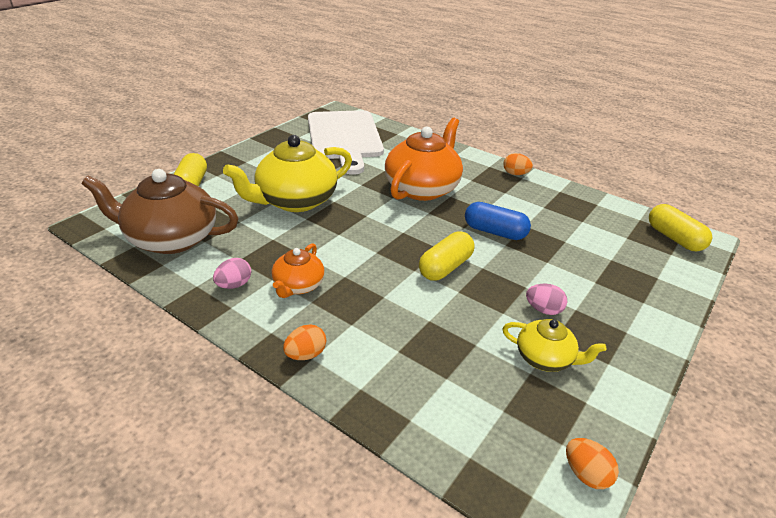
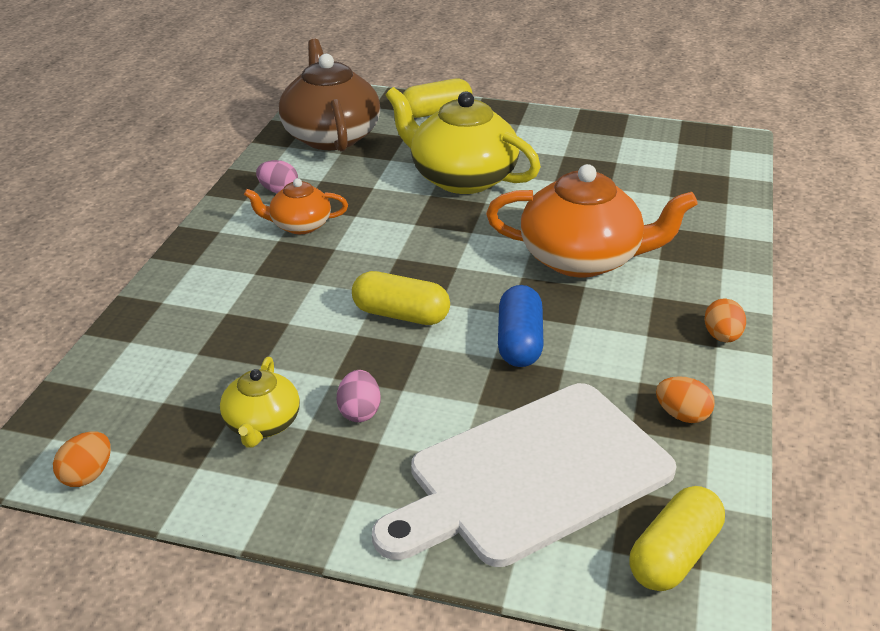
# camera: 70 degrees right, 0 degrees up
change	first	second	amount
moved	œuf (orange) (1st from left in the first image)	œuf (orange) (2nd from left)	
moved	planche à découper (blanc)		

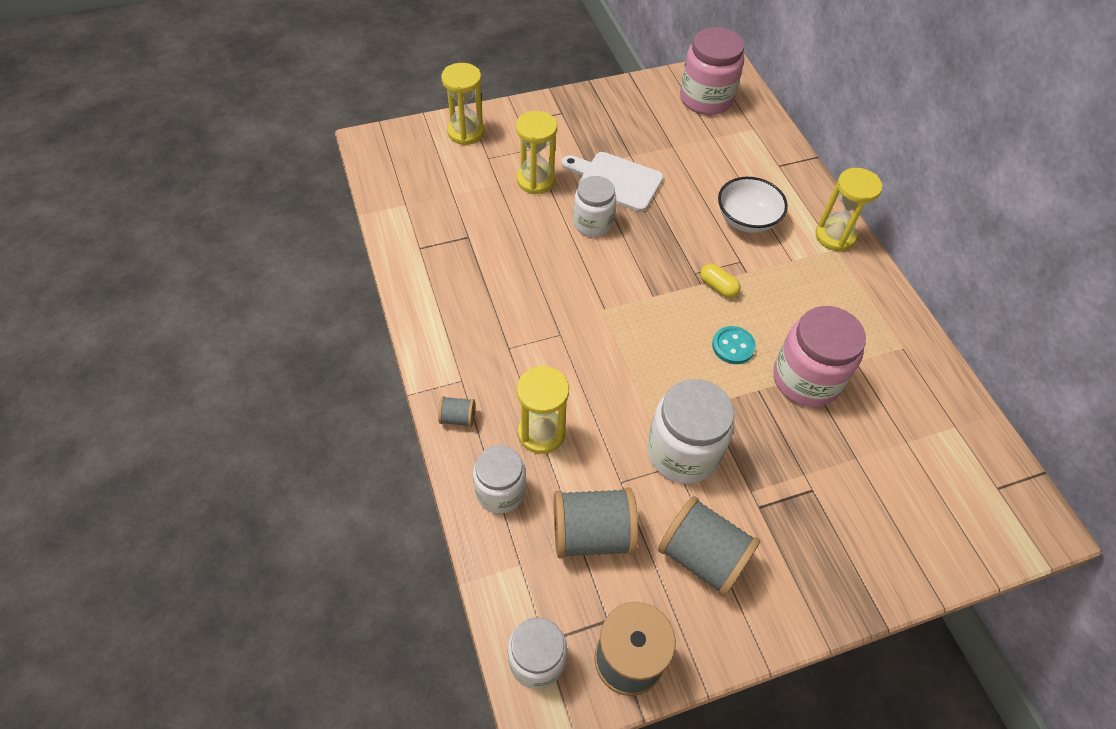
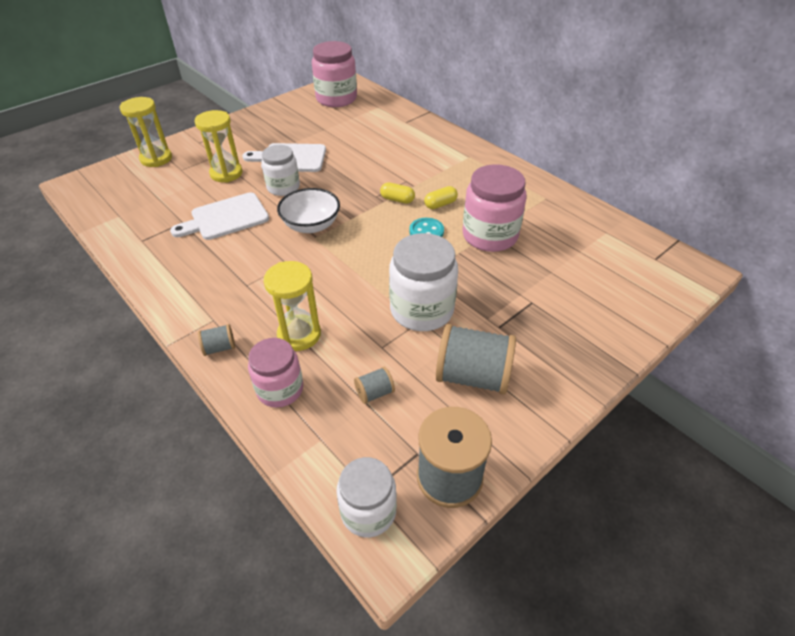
# camera: 20 degrees left, 10 degrees down
change	first	second	amount
recoloured	bocal (blanc) (1st from left)	bocal (rose) (1st from left)	
resized	bobine (gris) (2nd from left)		x0.47
moved	bol (blanc)		
removed	sablier (jaune) (4th from left)		
added		planche à découper (blanc) (1st from left)	
added		gélule (jaune) (2nd from left)	

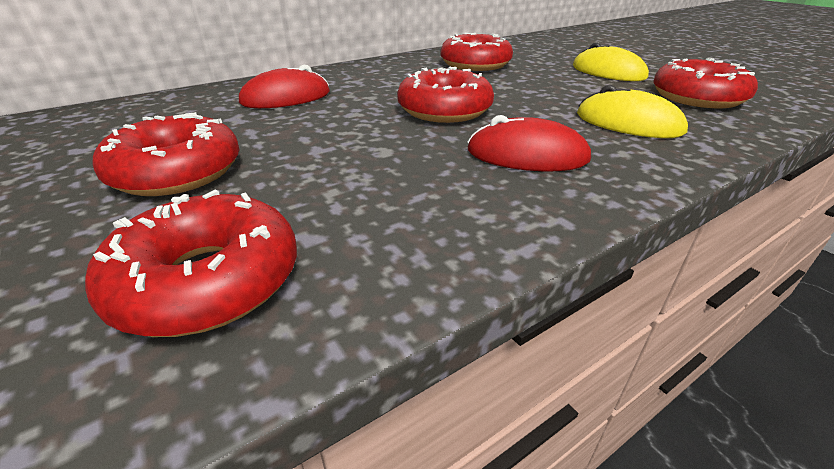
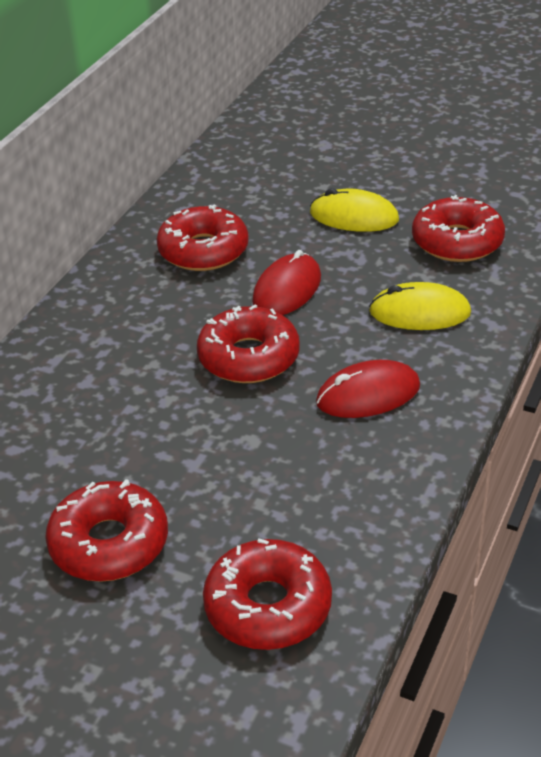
# camera: 30 degrees left, 5 degrees up
change	first	second	amount
moved	souris (rouge) (1st from left)		

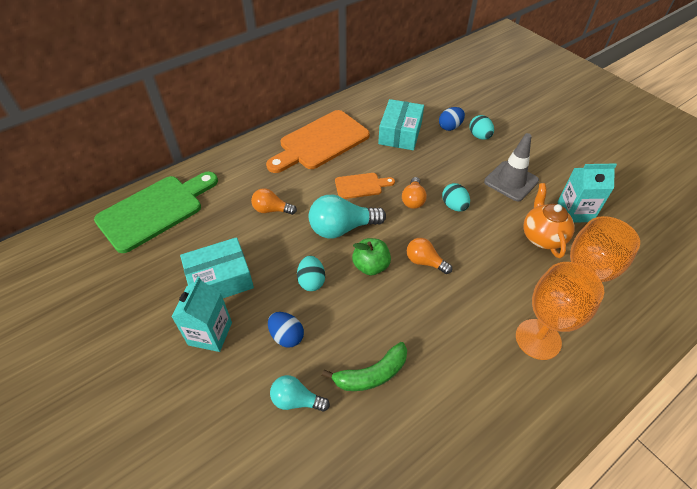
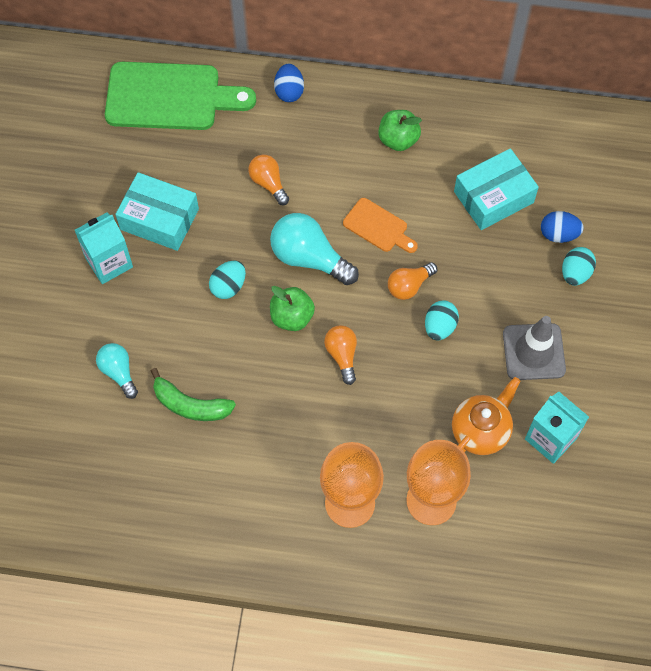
# camera: 45 degrees right, 15 degrees up
change	first	second	amount
replaced	planche à découper (orange) (1st from left)	pomme (vert) (2nd from left)	
moved	œuf (bleu) (1st from left)		

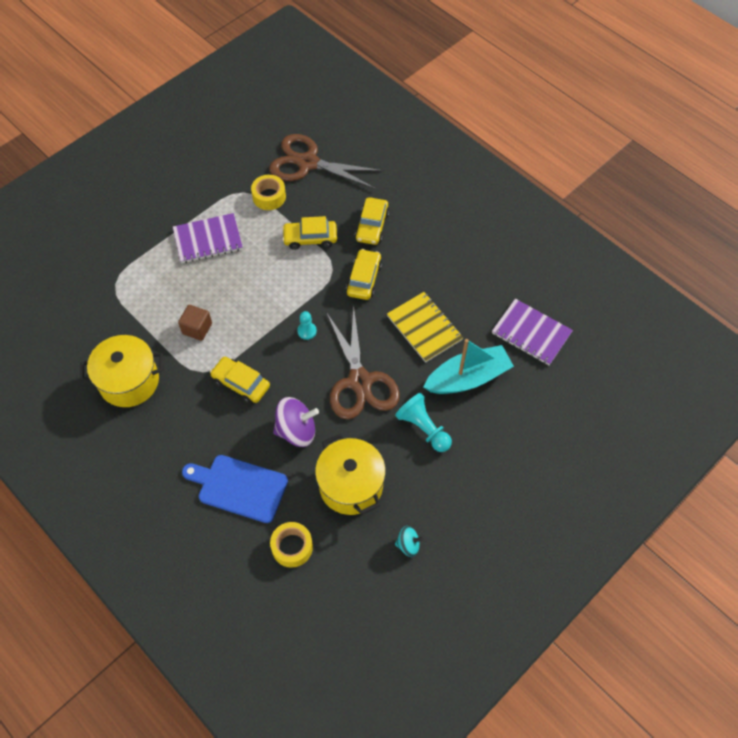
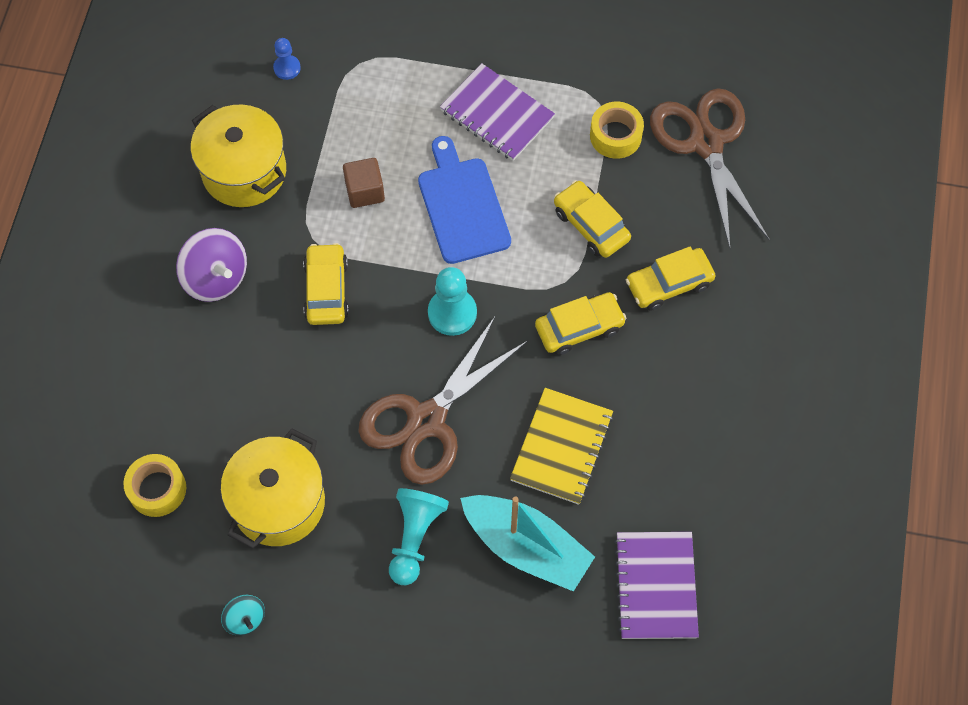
# camera: 55 degrees right, 5 degrees up
change	first	second	amount
moved	planche à découper (bleu)		
moved	toupie (violet)		
resized	pion (turquoise) (1st from left in the first image)	pion (turquoise) (2nd from left)	x1.70
added		pion (bleu)	

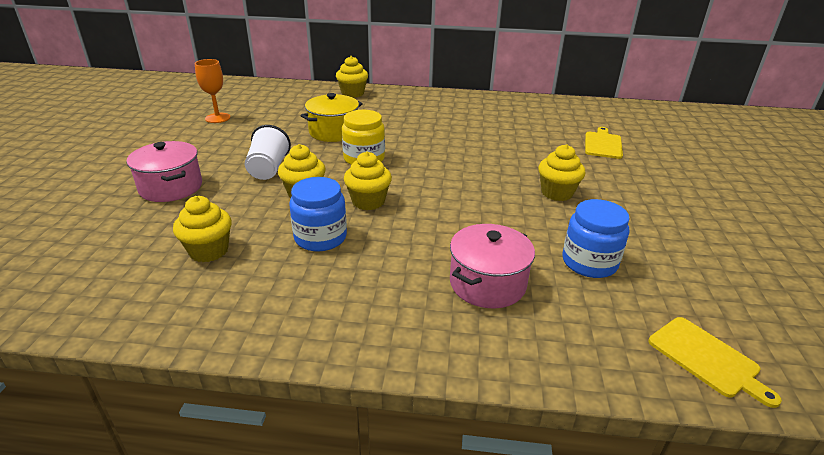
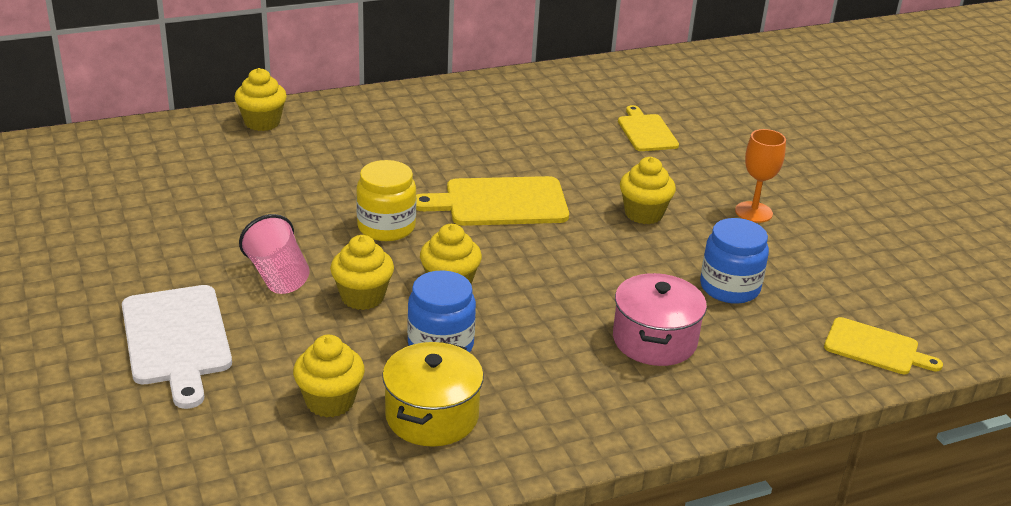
# camera: 30 degrees left, 0 degrees up
change	first	second	amount
replaced	marmite (rose) (1st from left)	planche à découper (blanc)	
moved	verre à pied (orange)		
recoloured	gobelet (blanc)	gobelet (rose)	
moved	marmite (jaune)		
added		planche à découper (jaune) (1st from left)	

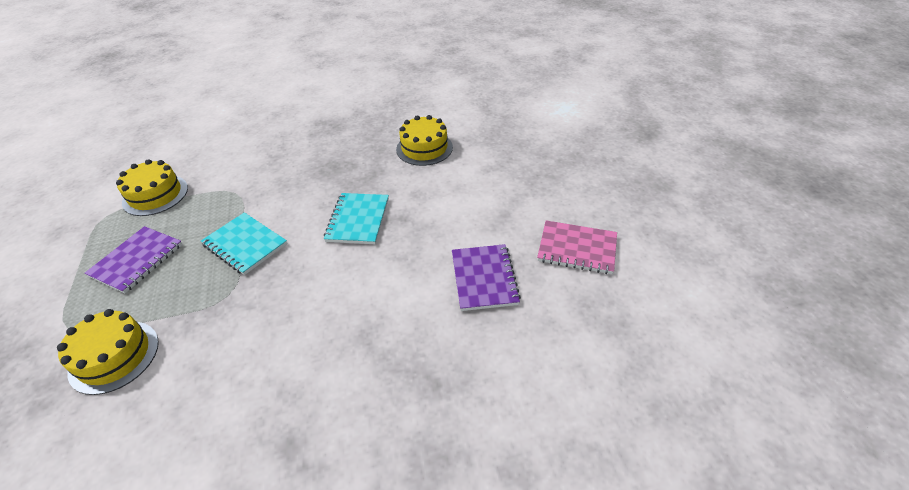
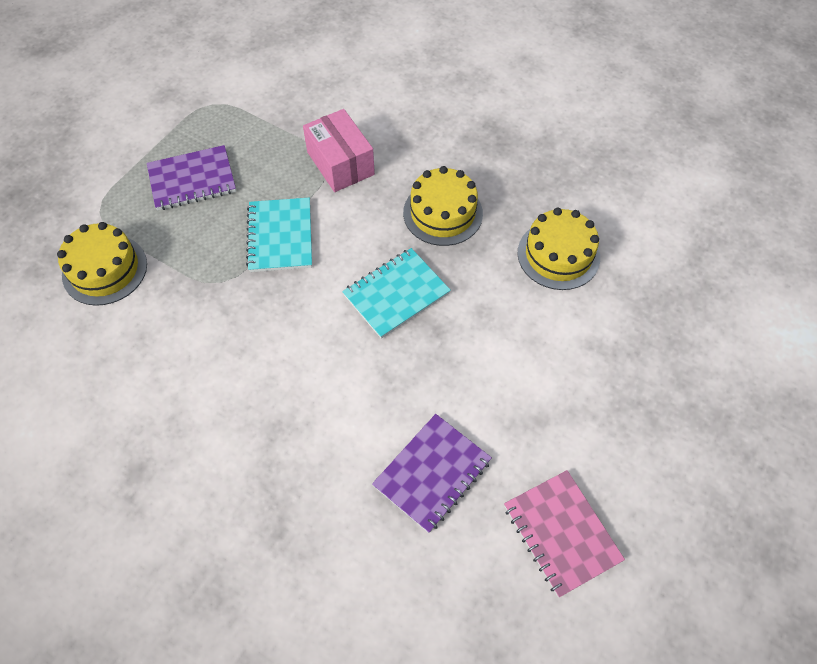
# camera: 45 degrees right, 15 degrees up
change	first	second	amount
moved	gâteau (jaune) (2nd from left)		
added		boîte (rose)	

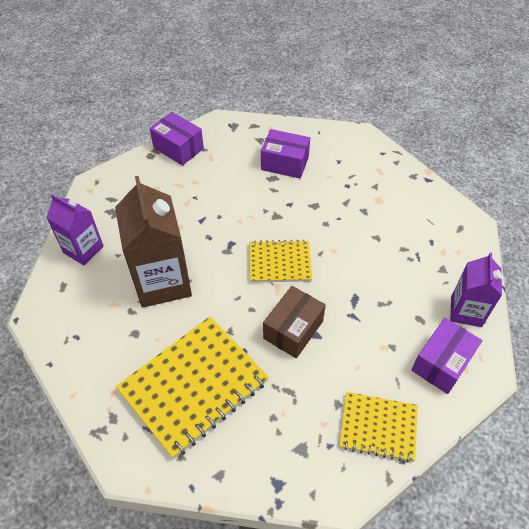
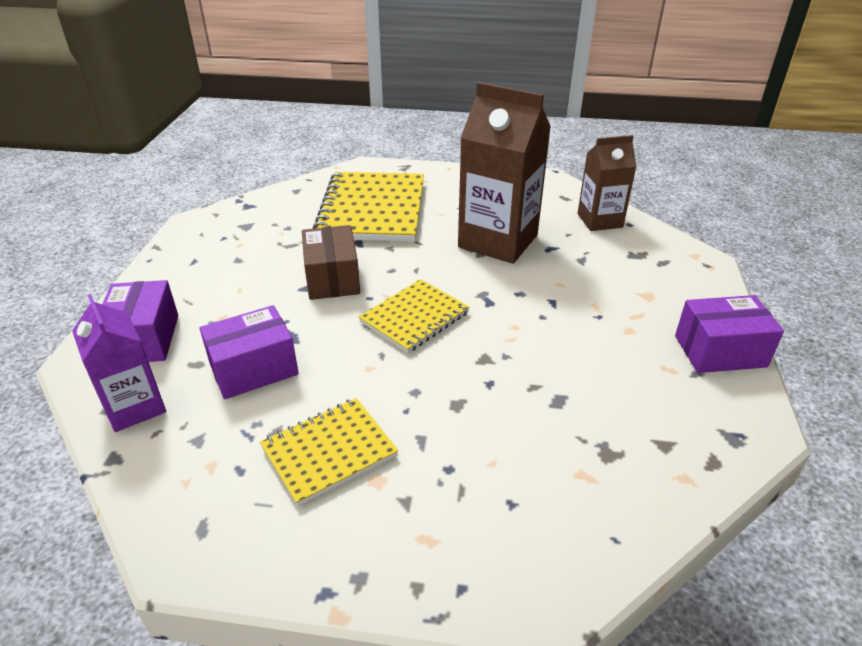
# camera: 135 degrees right, 15 degrees down
change	first	second	amount
recoloured	brique de lait (violet) (1st from left)	brique de lait (marron) (2nd from left)	
moved	boîte (violet) (2nd from left)		
moved	carnet (jaune) (3rd from left in the first image)	carnet (jaune) (1st from left)	

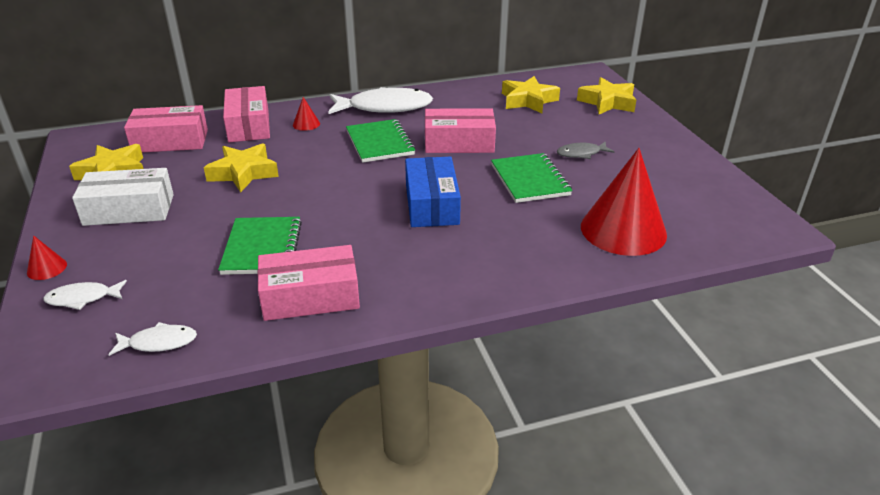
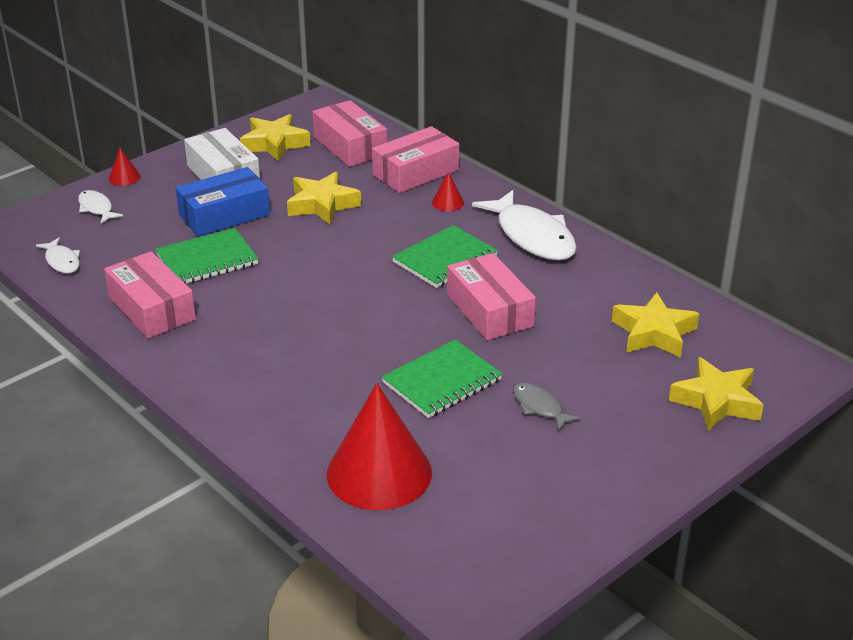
# camera: 65 degrees right, 0 degrees up
change	first	second	amount
moved	boîte (bleu)		

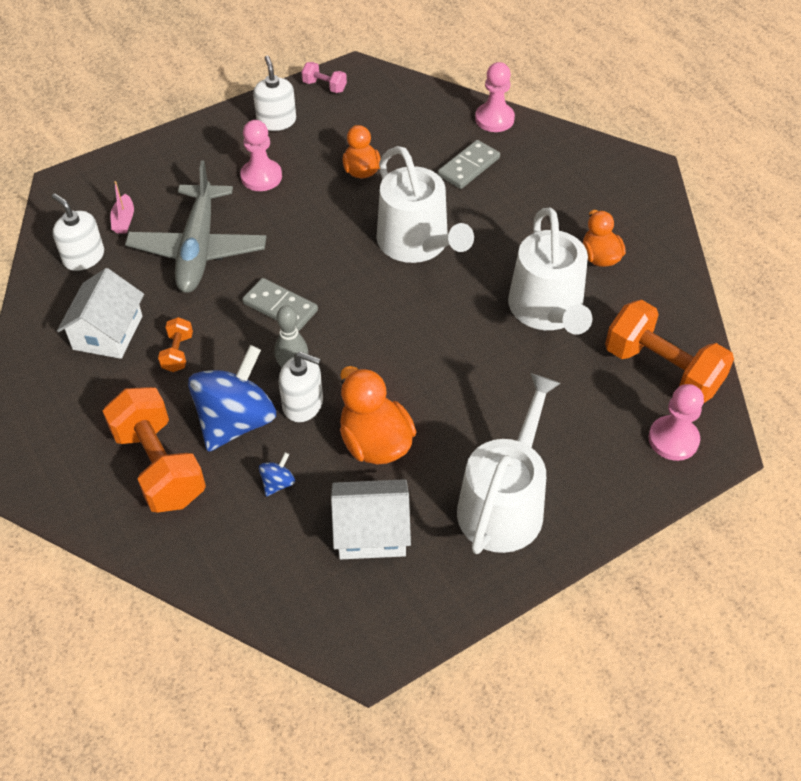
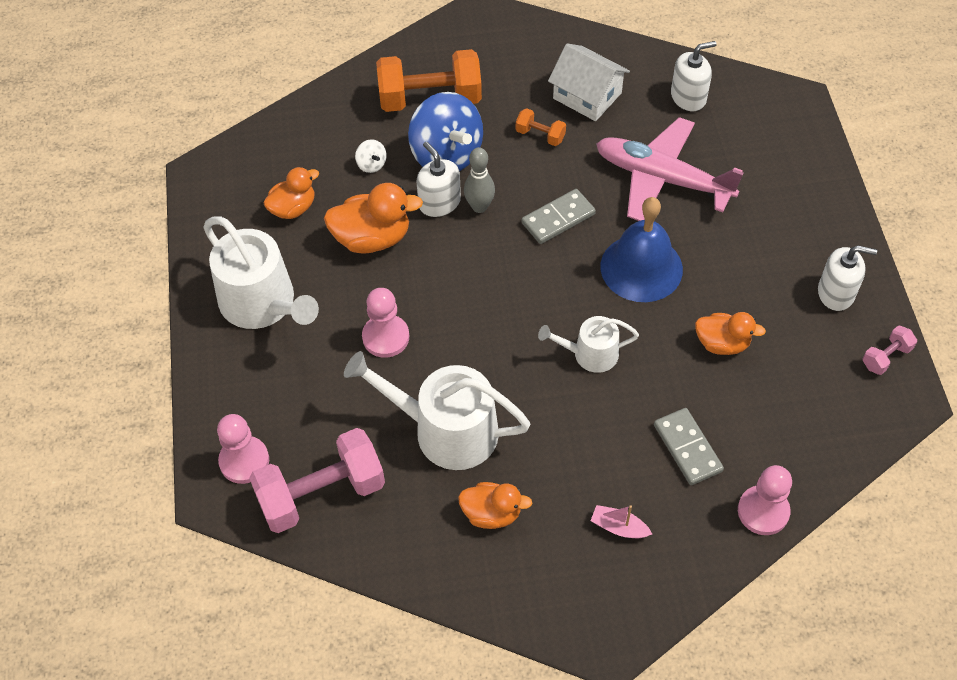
# camera: 115 degrees right, 5 degrees up
change	first	second	amount
moved	bateau (rose)		
recoloured	avion (gris)	avion (rose)	
moved	pion (rose) (1st from left in the first image)	pion (rose) (2nd from left)	
recoloured	toupie (bleu) (2nd from left)	toupie (blanc)	
turned	distributeur de savon (blanc) (3rd from left in the first image)	distributeur de savon (blanc) (1st from left)	105 degrees clockwise
replaced	maison (blanc) (2nd from left)	canard (orange) (1st from left)	
resized	arrosoir (blanc) (1st from left in the first image)	arrosoir (blanc) (3rd from left)	x0.56
recoloured	haltère (orange) (3rd from left)	haltère (rose) (1st from left)	
added		cloche (bleu)	

